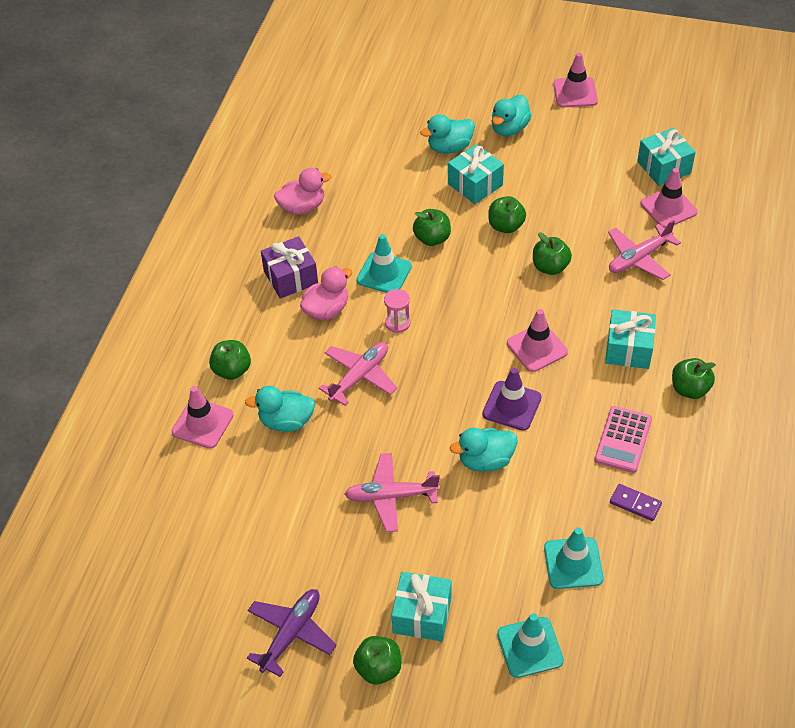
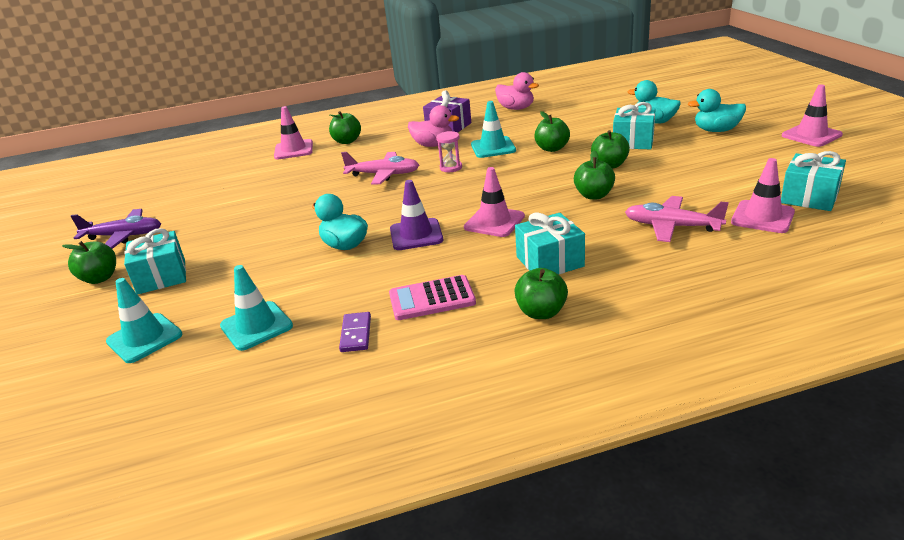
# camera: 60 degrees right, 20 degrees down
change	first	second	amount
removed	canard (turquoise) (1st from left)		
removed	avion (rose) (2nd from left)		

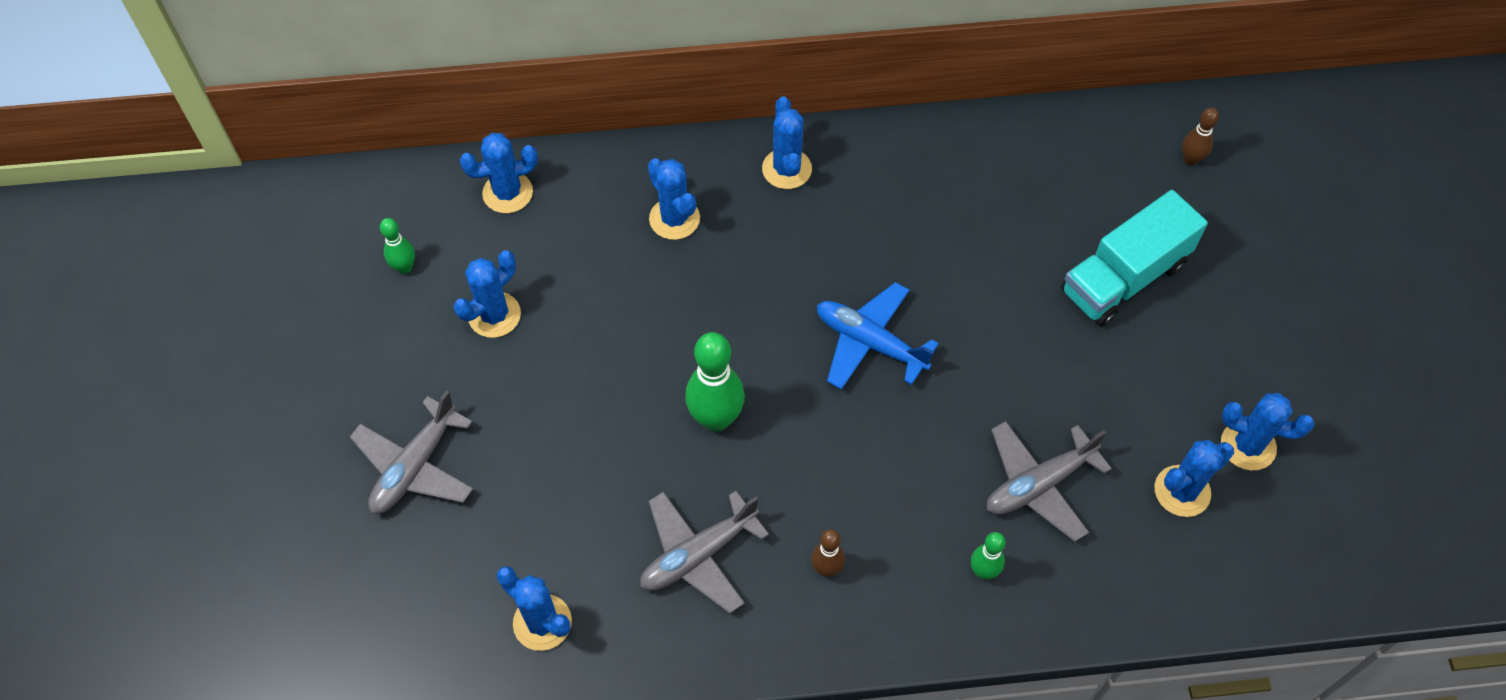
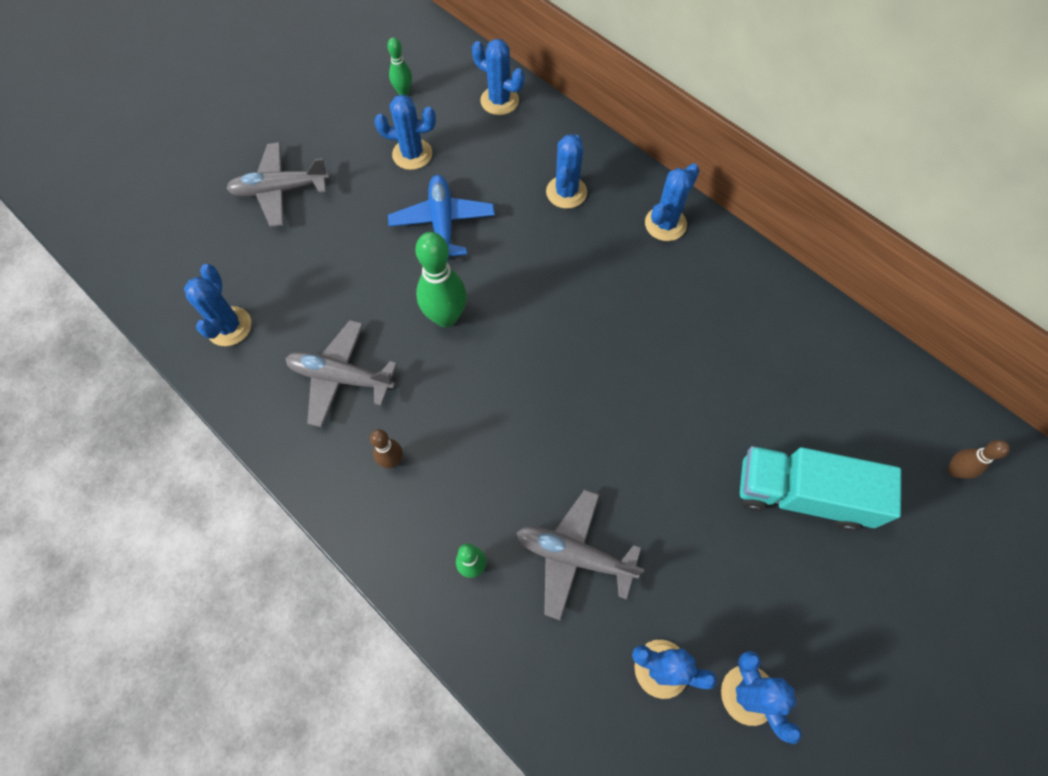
# camera: 50 degrees right, 5 degrees up
change	first	second	amount
moved	avion (bleu)		

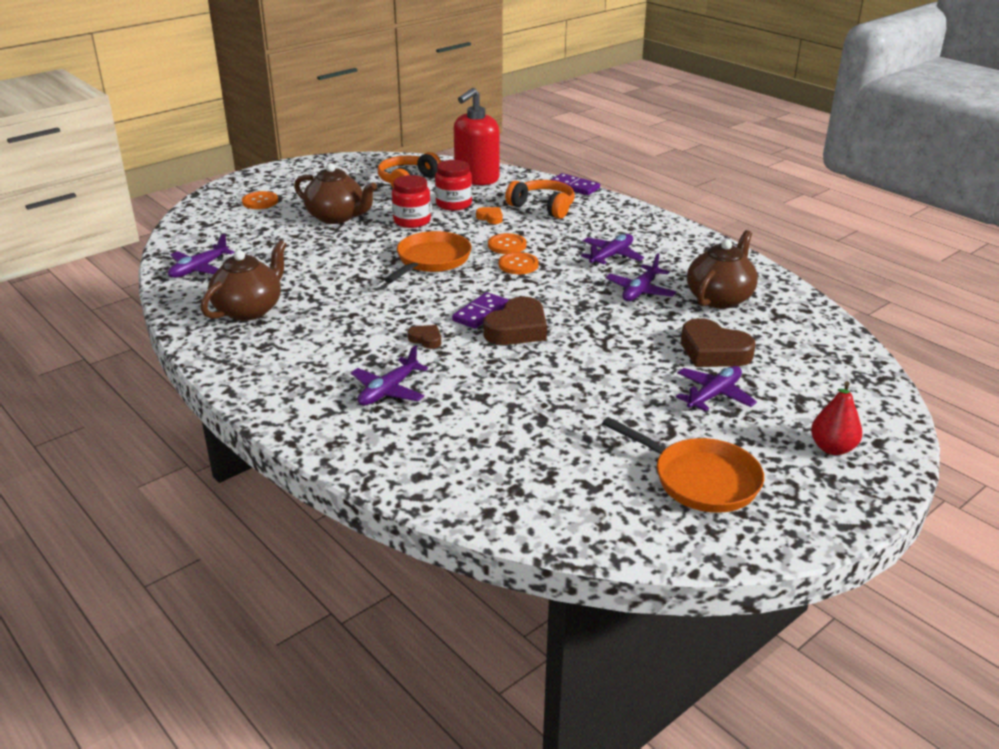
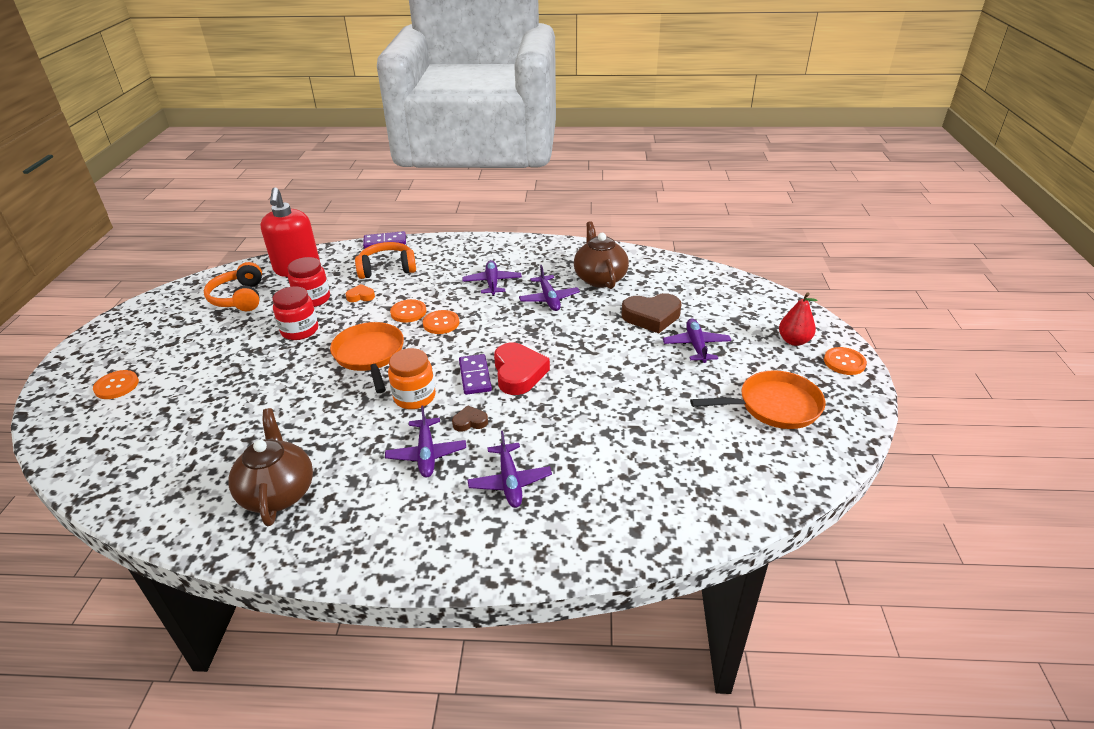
# camera: 45 degrees left, 5 degrees up
change	first	second	amount
moved	avion (violet) (1st from left)		
removed	théière (marron) (2nd from left)		
recoloured	cœur (marron) (2nd from left)	cœur (rouge)	
added		bocal (orange)	
added		bouton (orange) (4th from left)	

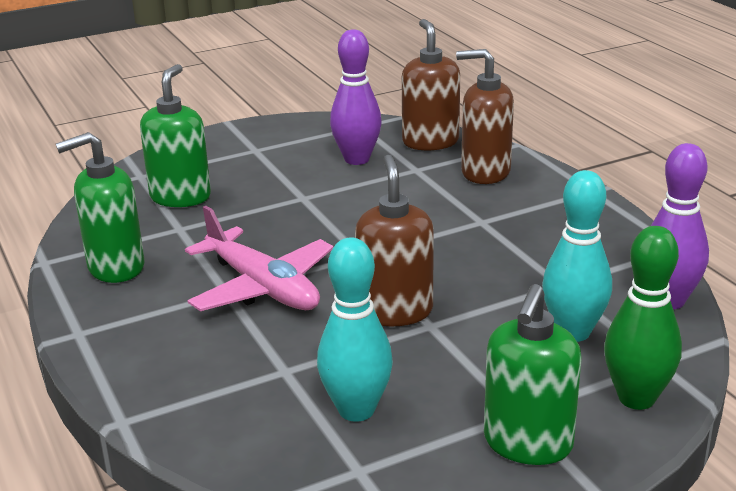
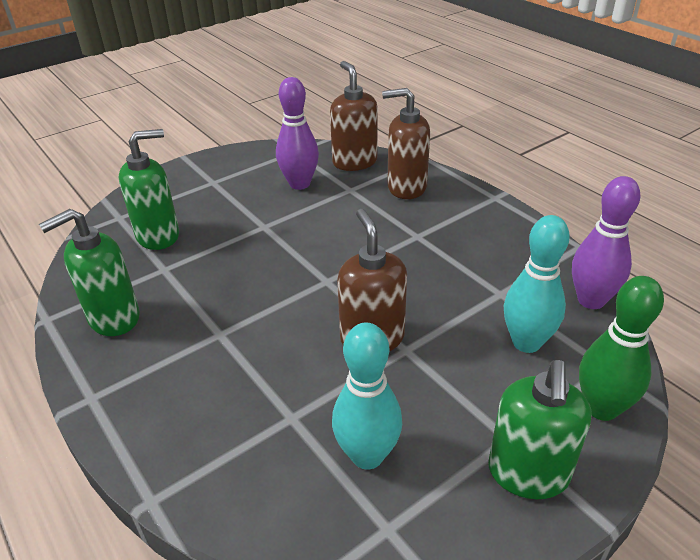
# camera: 10 degrees left, 10 degrees up
change	first	second	amount
turned	distributeur de savon (vert) (2nd from left)		60 degrees clockwise
removed	avion (rose)		

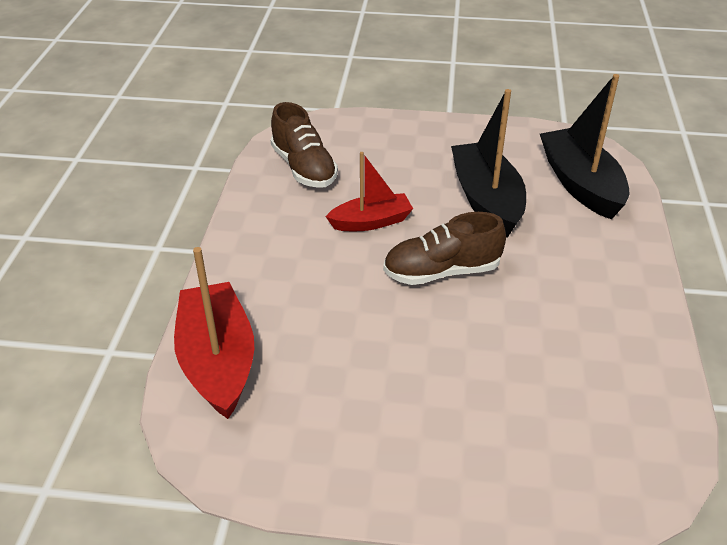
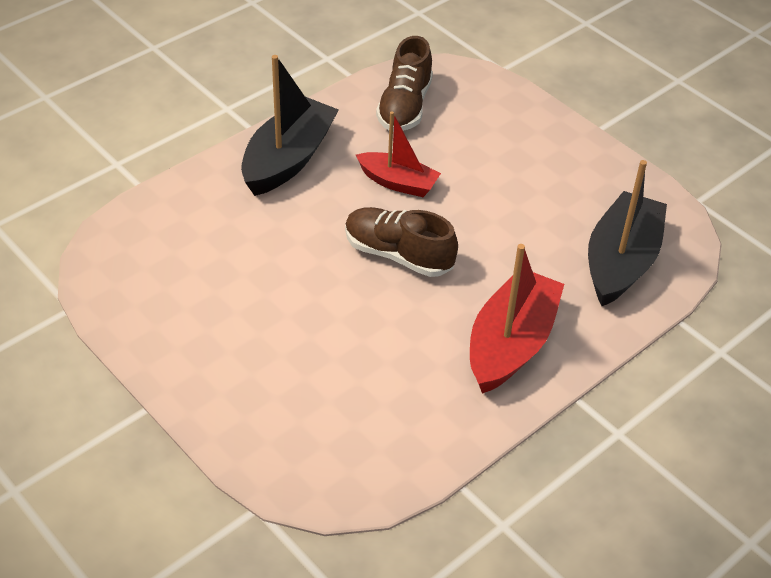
# camera: 40 degrees right, 5 degrees up
change	first	second	amount
moved	bateau (rouge) (1st from left in the first image)	bateau (rouge) (2nd from left)	
moved	bateau (noir) (1st from left)		

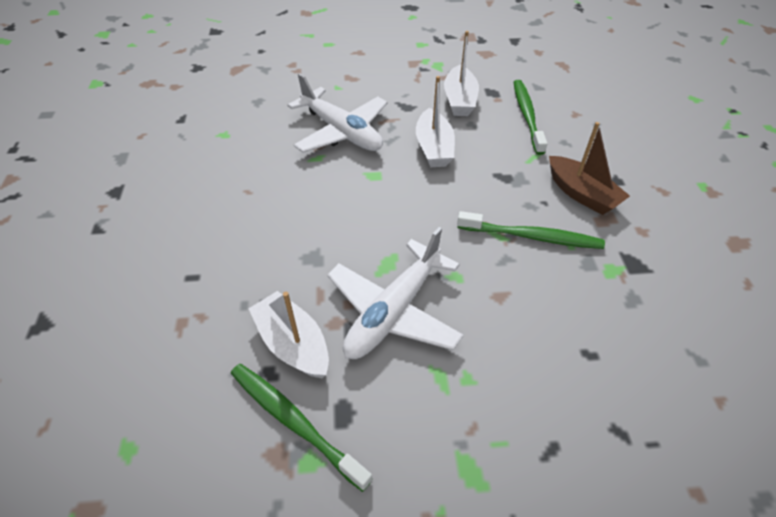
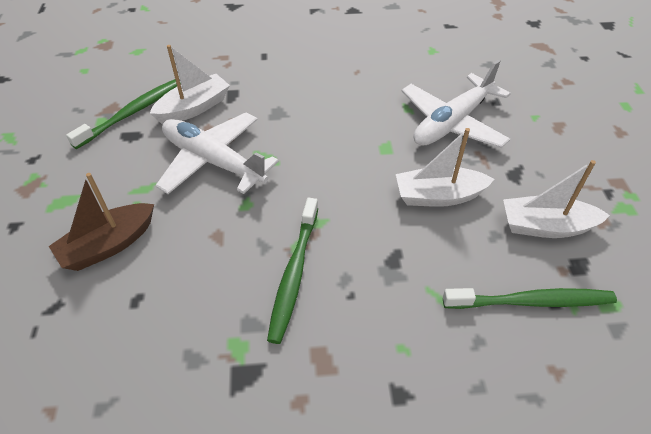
# camera: 90 degrees right, 0 degrees up
change	first	second	amount
moved	bateau (marron)		

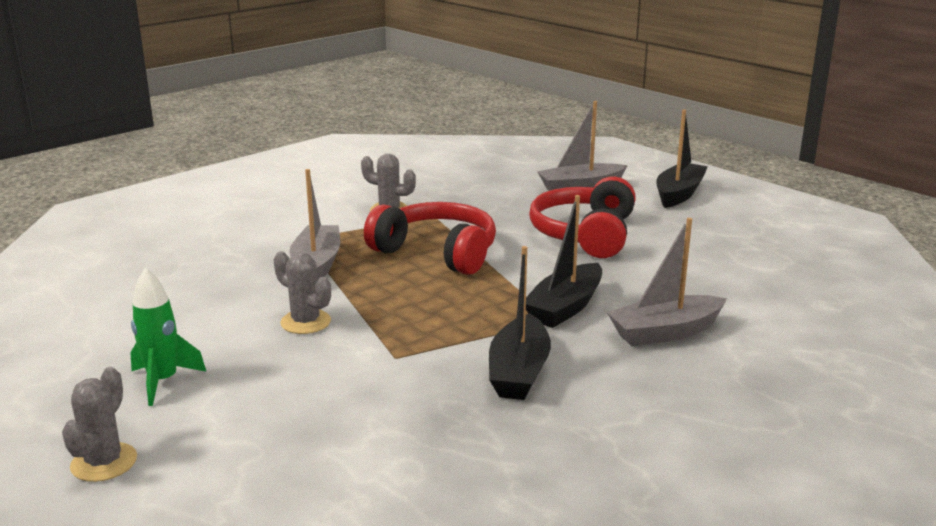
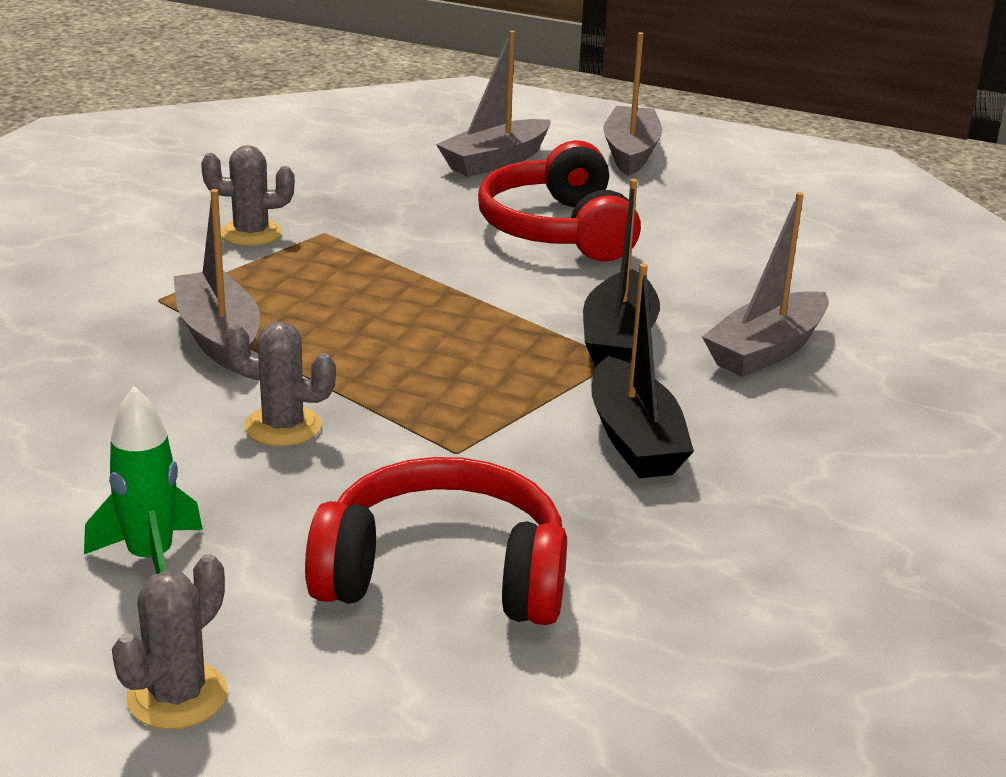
# camera: 25 degrees left, 5 degrees up
change	first	second	amount
turned	cactus (gris) (1st from left)		45 degrees clockwise
moved	casque audio (rouge) (1st from left)		
recoloured	bateau (noir) (3rd from left)	bateau (gris) (3rd from left)	

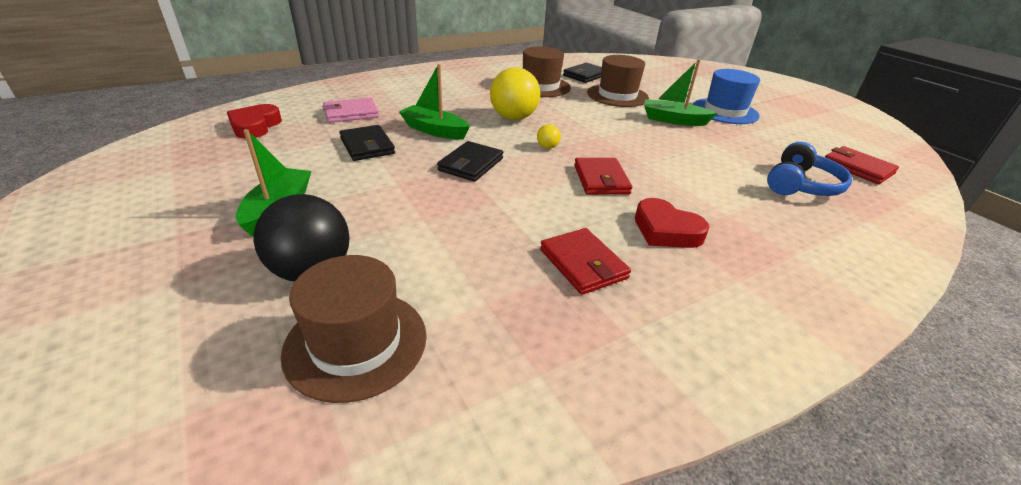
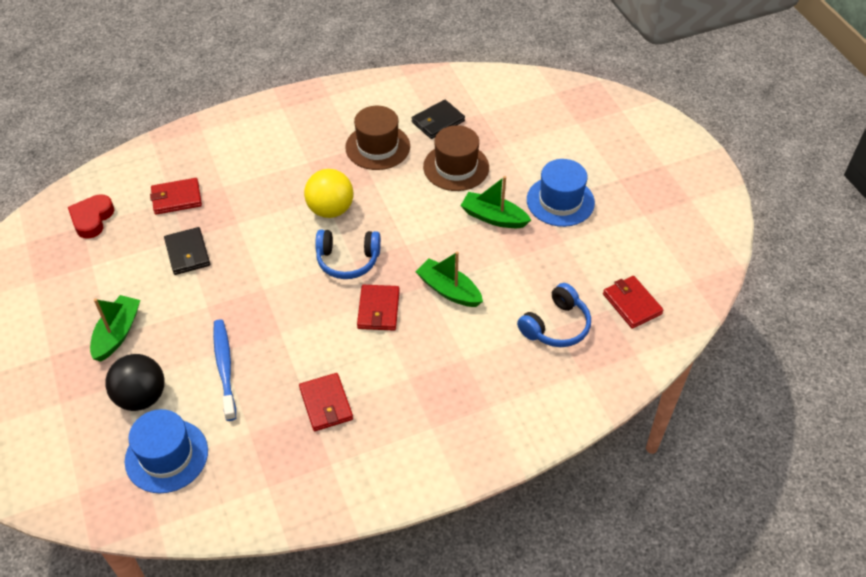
# camera: 10 degrees right, 15 degrees up
change	first	second	amount
recoloured	chapeau (marron) (1st from left)	chapeau (bleu) (1st from left)	
recoloured	portefeuille (rose)	portefeuille (rouge) (1st from left)	
moved	bateau (vert) (2nd from left)		
removed	portefeuille (noir) (2nd from left)		
replaced	balle (jaune) (2nd from left)	casque audio (bleu) (1st from left)	
removed	cœur (rouge) (2nd from left)		
added		brosse à dents (bleu)	

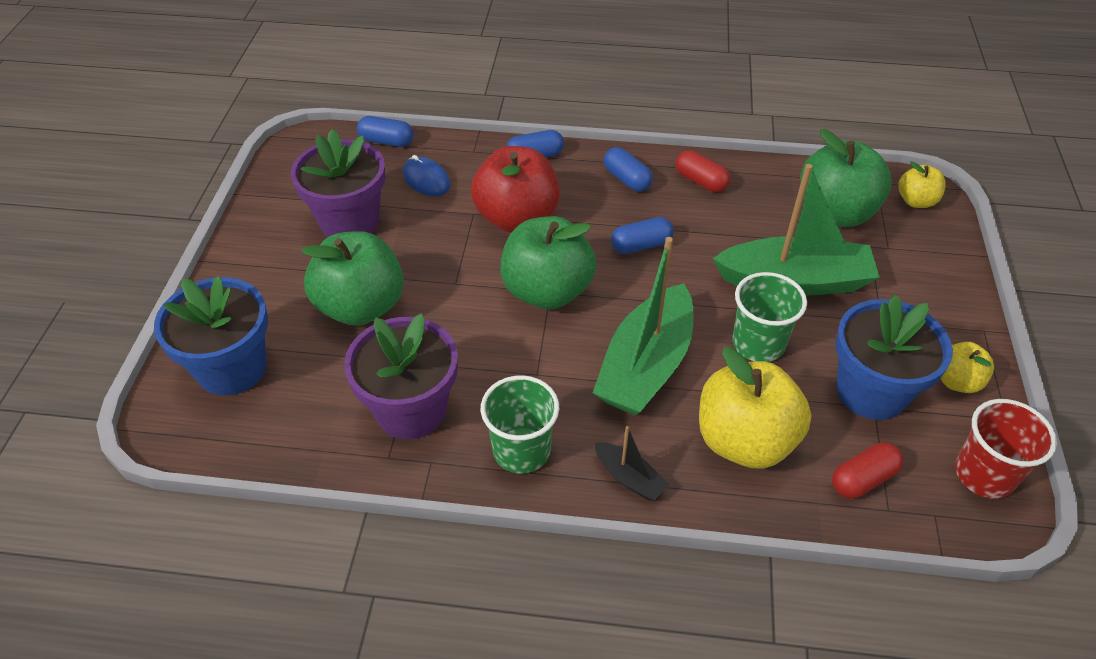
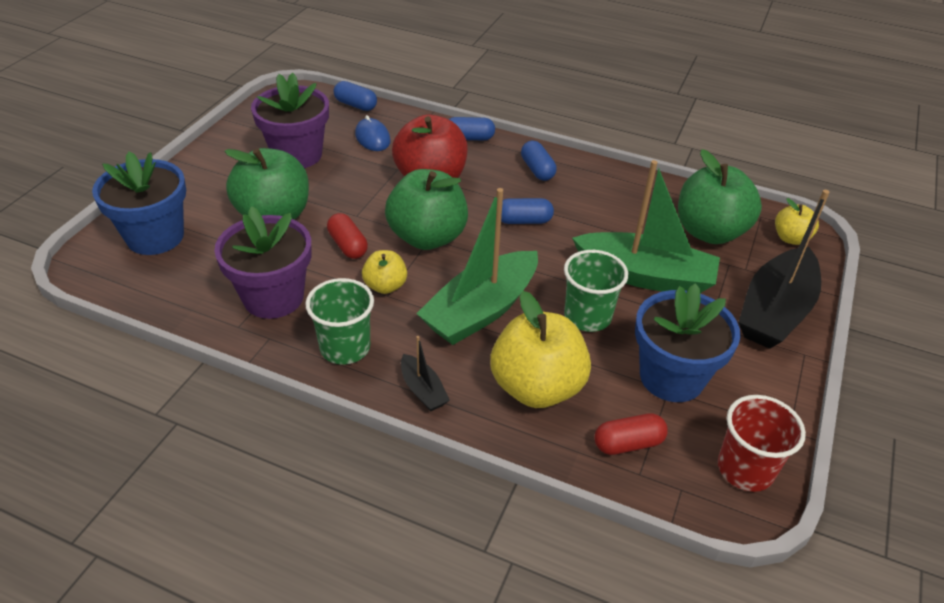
# camera: 15 degrees right, 5 degrees down
change	first	second	amount
moved	gélule (rouge) (1st from left)		
moved	pomme (jaune) (3rd from left in the first image)	pomme (jaune) (1st from left)	
added		bateau (noir) (2nd from left)	

